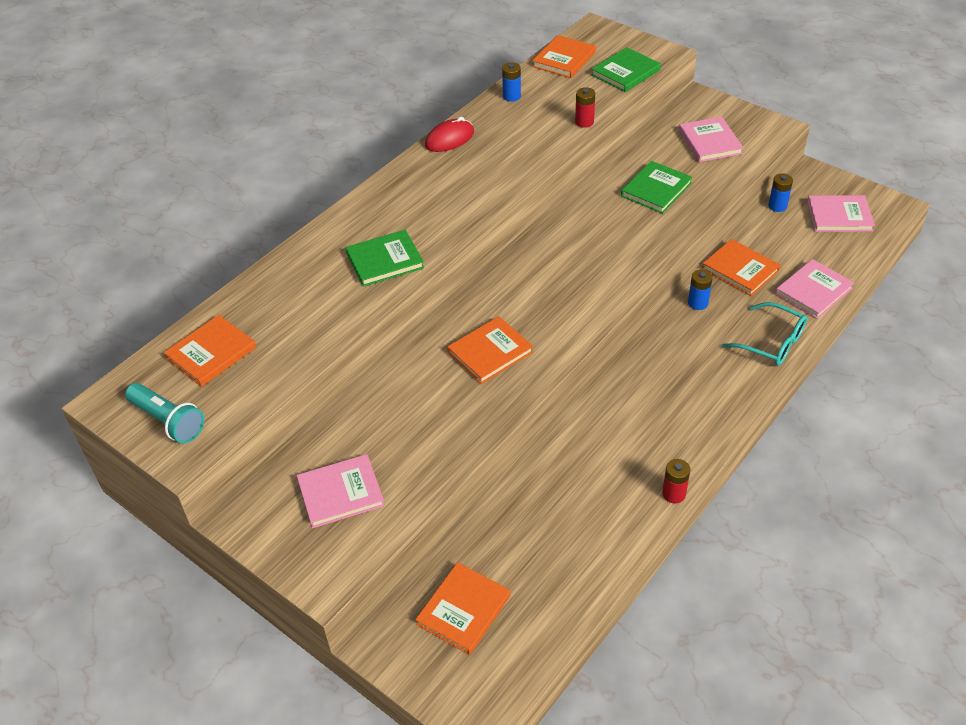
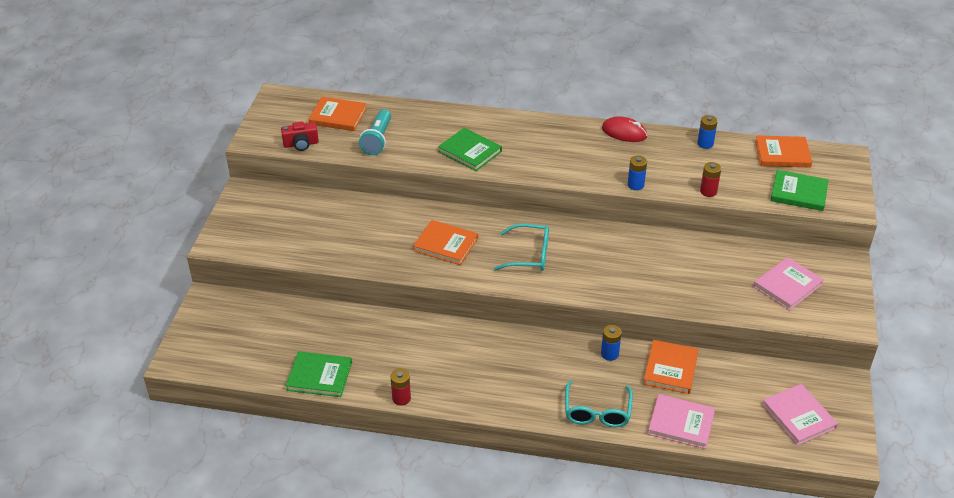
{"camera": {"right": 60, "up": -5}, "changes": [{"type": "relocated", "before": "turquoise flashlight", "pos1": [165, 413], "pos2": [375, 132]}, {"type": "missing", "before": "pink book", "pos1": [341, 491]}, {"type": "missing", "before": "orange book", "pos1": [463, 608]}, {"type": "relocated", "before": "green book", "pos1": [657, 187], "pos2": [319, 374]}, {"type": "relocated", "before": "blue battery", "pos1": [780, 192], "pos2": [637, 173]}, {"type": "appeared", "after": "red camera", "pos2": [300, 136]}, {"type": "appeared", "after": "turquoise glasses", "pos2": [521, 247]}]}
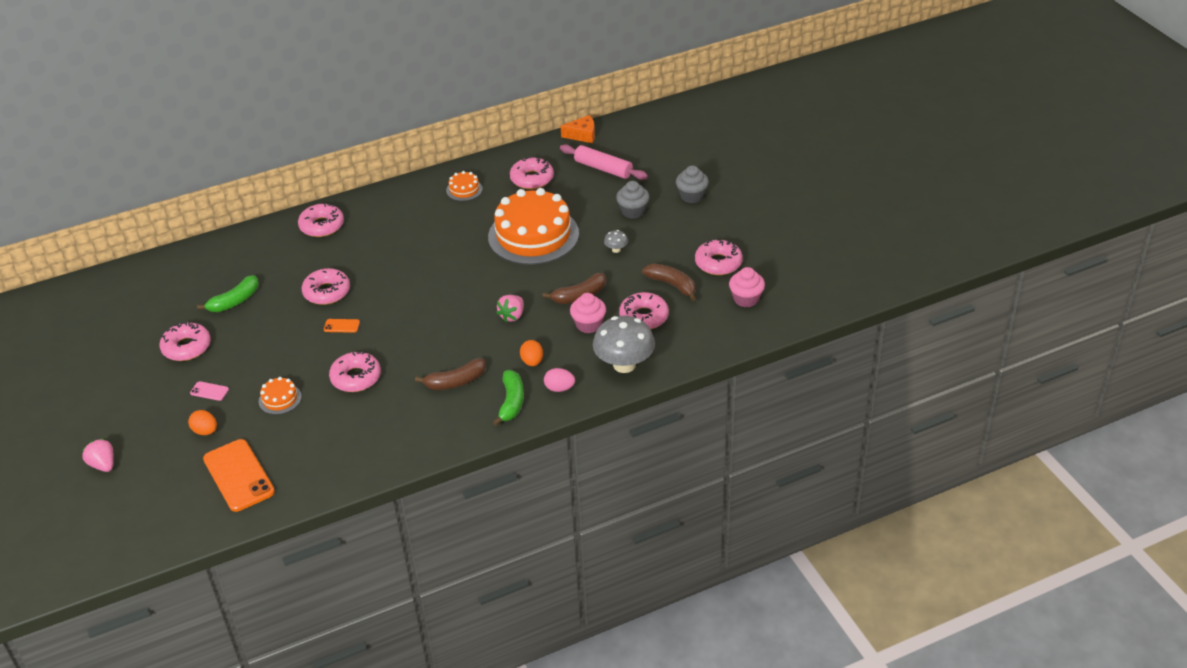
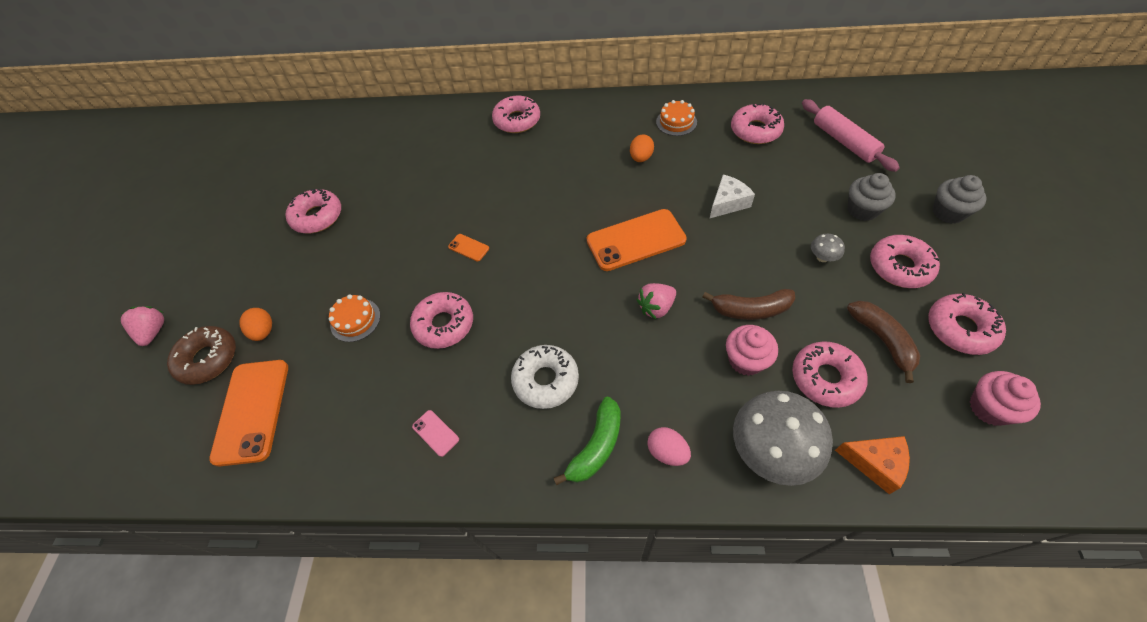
{"camera": {"right": 30, "up": 15}, "changes": [{"type": "relocated", "before": "pink phone", "pos1": [209, 391], "pos2": [435, 433]}, {"type": "missing", "before": "green banana", "pos1": [228, 293]}, {"type": "relocated", "before": "pink donut", "pos1": [326, 286], "pos2": [905, 261]}, {"type": "exchanged", "before": "brown banana", "after": "white donut", "pos1": [450, 374], "pos2": [545, 377]}, {"type": "exchanged", "before": "orange cake", "after": "white cheese", "pos1": [533, 226], "pos2": [732, 196]}, {"type": "relocated", "before": "orange egg", "pos1": [531, 353], "pos2": [642, 148]}, {"type": "relocated", "before": "orange cheese", "pos1": [578, 129], "pos2": [872, 465]}, {"type": "appeared", "after": "brown donut", "pos2": [201, 355]}, {"type": "appeared", "after": "orange phone", "pos2": [637, 240]}]}
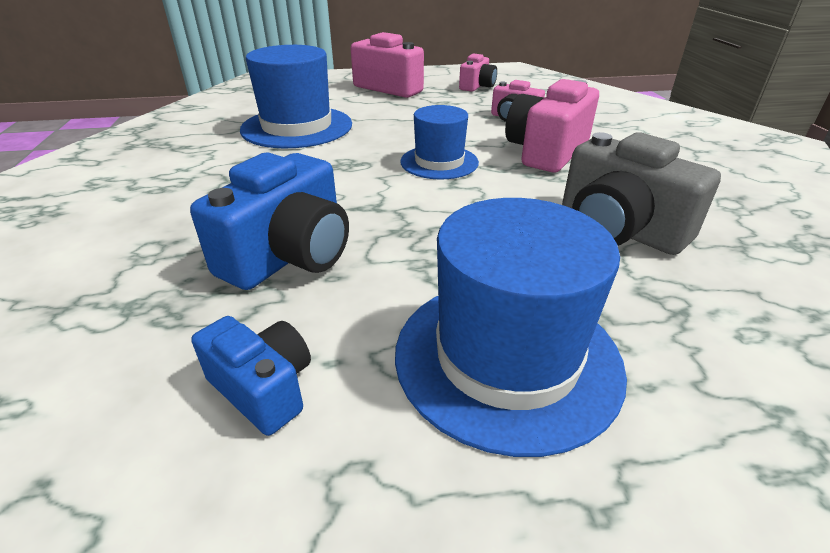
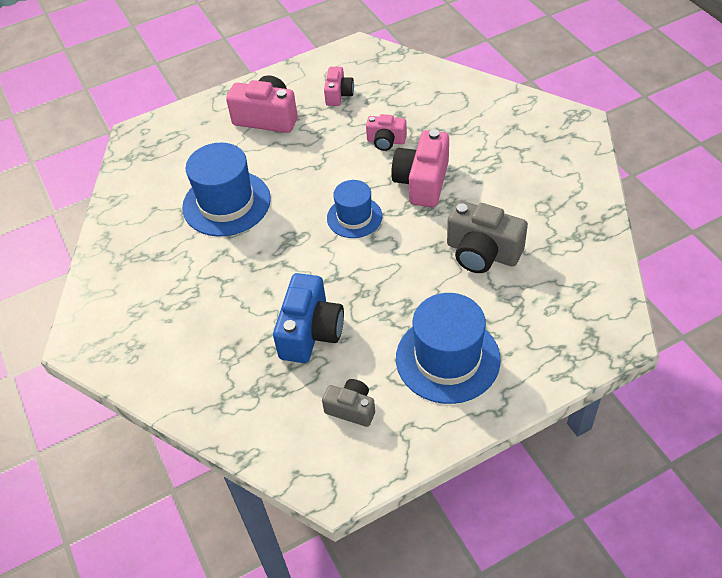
{"camera": {"right": -15, "up": 15}, "changes": [{"type": "colour", "before": "blue camera", "after": "grey camera", "pos1": [251, 376], "pos2": [348, 403]}]}
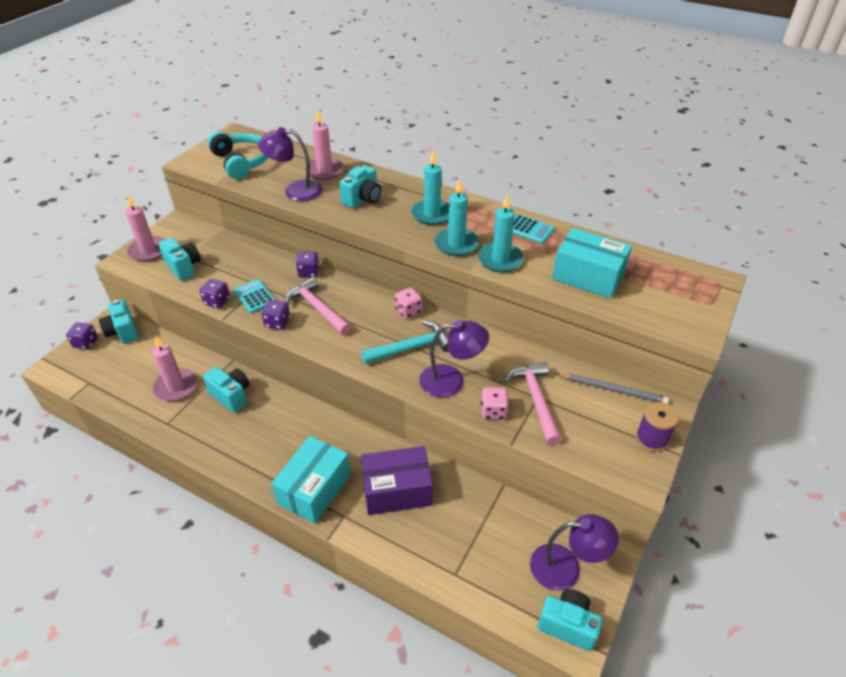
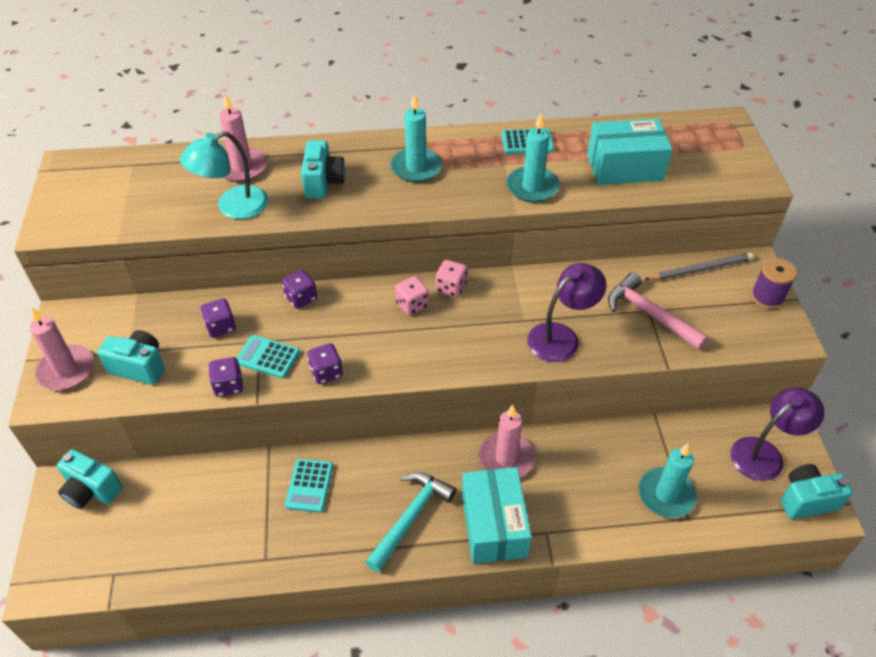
{"camera": {"right": -35, "up": 5}, "changes": [{"type": "relocated", "before": "purple dice", "pos1": [82, 336], "pos2": [218, 318]}, {"type": "relocated", "before": "pink candle", "pos1": [174, 368], "pos2": [507, 441]}, {"type": "exchanged", "before": "turquoise camera", "after": "turquoise calculator", "pos1": [226, 390], "pos2": [309, 486]}, {"type": "missing", "before": "turquoise headphones", "pos1": [238, 155]}, {"type": "colour", "before": "purple lamp", "after": "turquoise lamp", "pos1": [290, 164], "pos2": [224, 175]}, {"type": "missing", "before": "pink hammer", "pos1": [318, 306]}, {"type": "relocated", "before": "turquoise hammer", "pos1": [405, 342], "pos2": [410, 522]}, {"type": "missing", "before": "purple box", "pos1": [397, 480]}, {"type": "relocated", "before": "turquoise candle", "pos1": [456, 217], "pos2": [668, 480]}, {"type": "relocated", "before": "pink dice", "pos1": [495, 403], "pos2": [412, 295]}]}
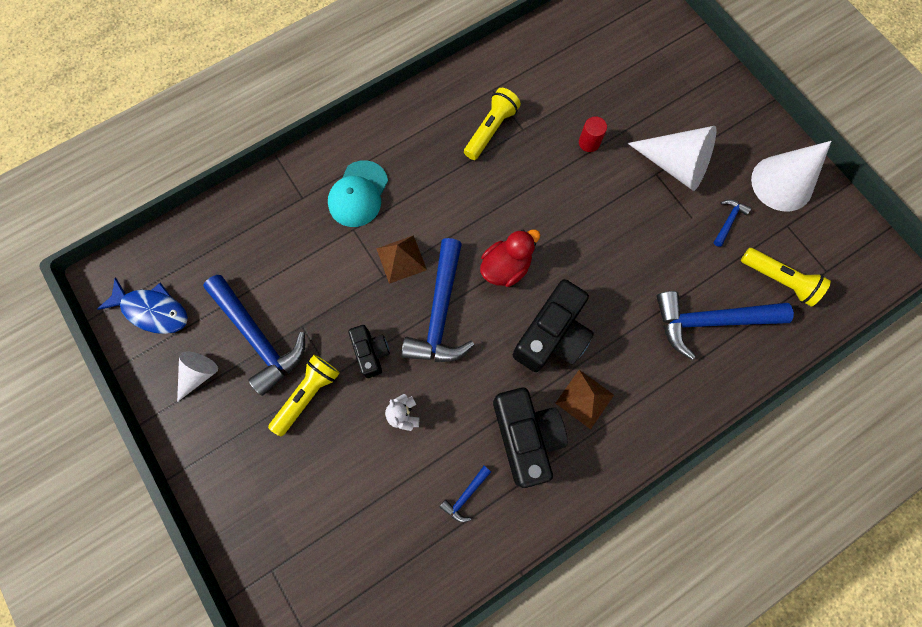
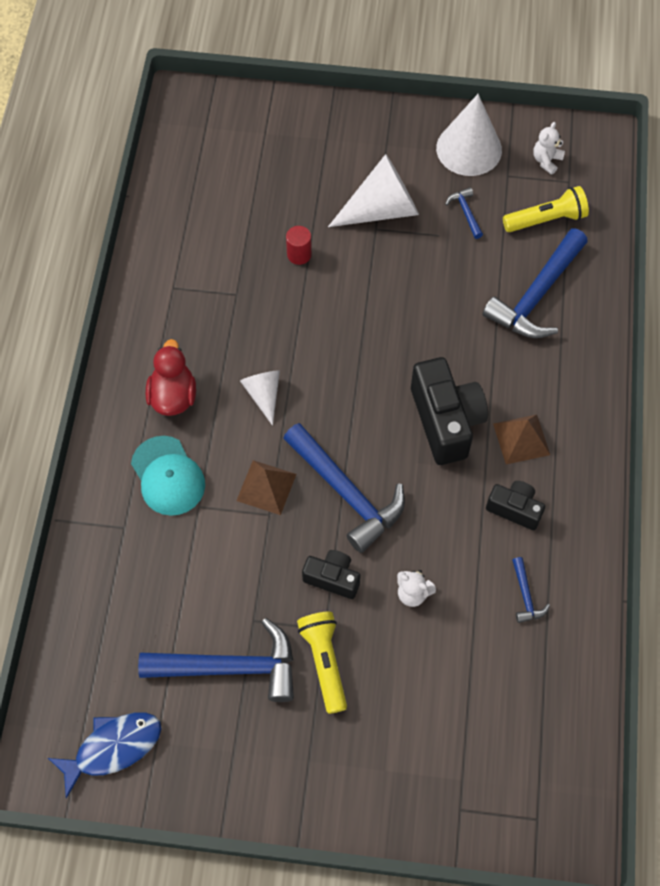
{"camera": {"right": -50, "up": -10}, "changes": [{"type": "relocated", "before": "white cone", "pos1": [197, 377], "pos2": [260, 398]}, {"type": "missing", "before": "yellow flashlight", "pos1": [492, 124]}, {"type": "relocated", "before": "red duck", "pos1": [510, 258], "pos2": [171, 377]}, {"type": "size", "before": "black camera", "pos1": [530, 437], "pos2": [515, 505], "scale": 0.56}, {"type": "appeared", "after": "white teddy bear", "pos2": [549, 148]}]}
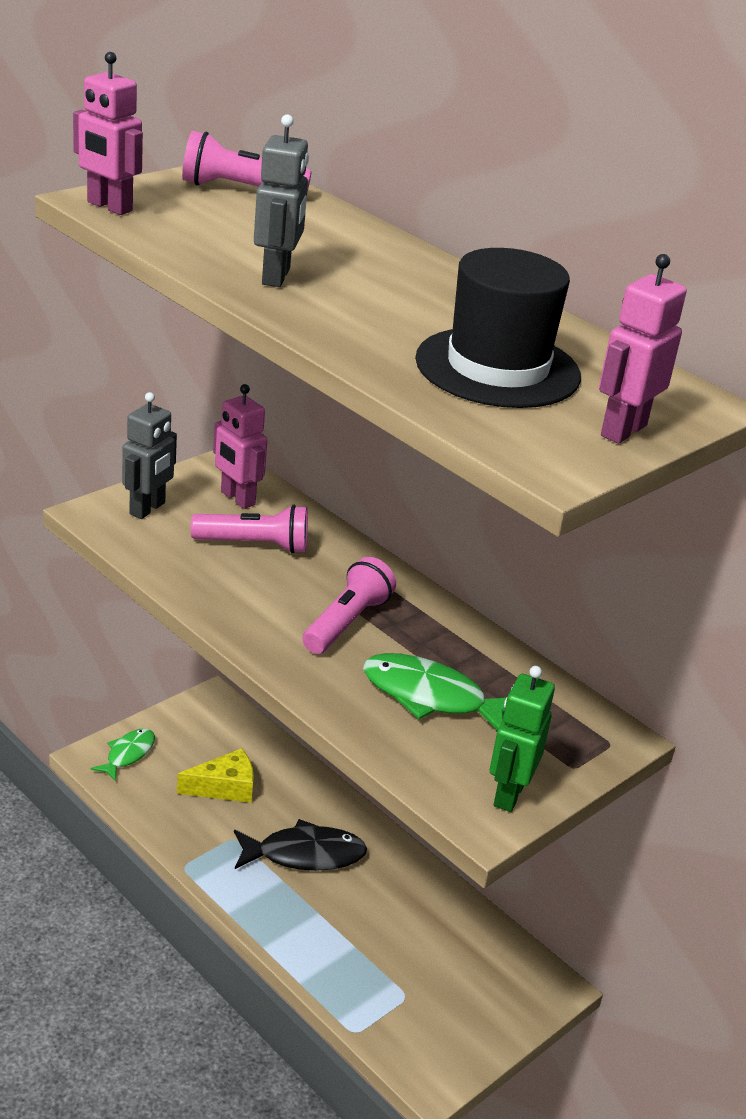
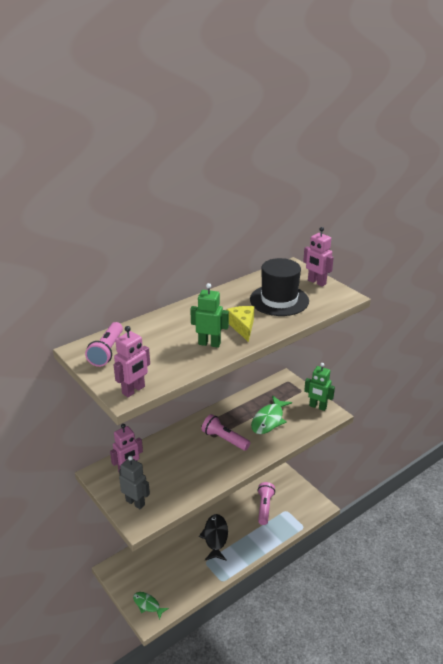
{"camera": {"right": -80, "up": 0}, "changes": [{"type": "relocated", "before": "yellow cheese", "pos1": [215, 775], "pos2": [240, 324]}, {"type": "relocated", "before": "pink flashlight", "pos1": [249, 529], "pos2": [266, 503]}, {"type": "colour", "before": "grey robot", "after": "green robot", "pos1": [281, 200], "pos2": [209, 315]}]}
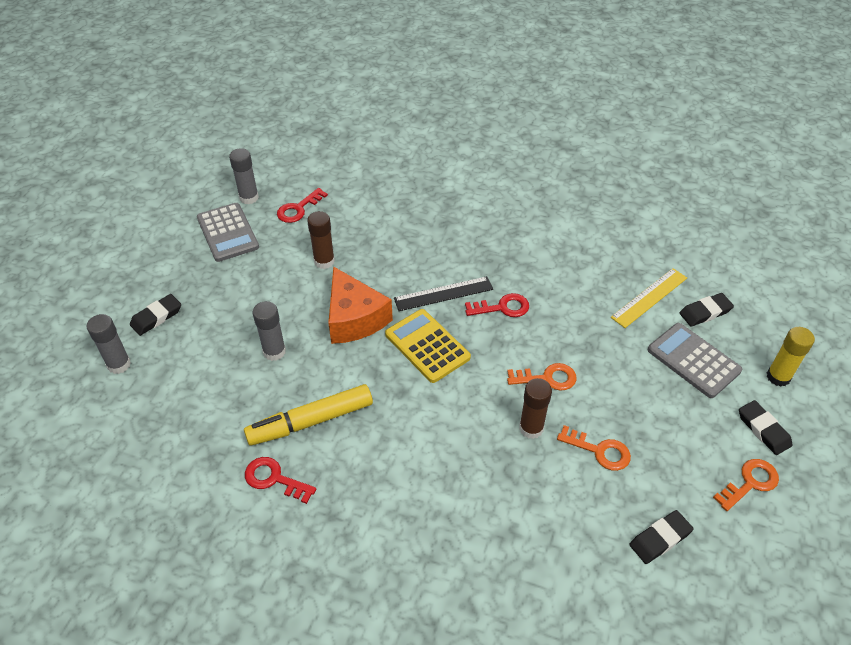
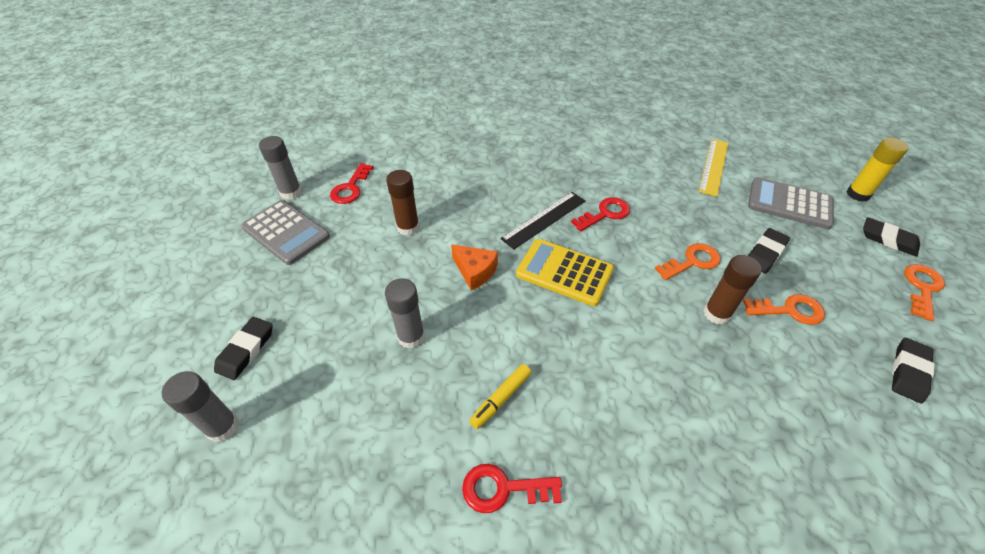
{"camera": {"right": -25, "up": 0}, "changes": [{"type": "size", "before": "yellow marker", "pos1": [308, 415], "pos2": [500, 396], "scale": 0.52}, {"type": "size", "before": "orange cheese", "pos1": [360, 305], "pos2": [474, 267], "scale": 0.58}, {"type": "relocated", "before": "black eraser", "pos1": [707, 310], "pos2": [769, 250]}]}
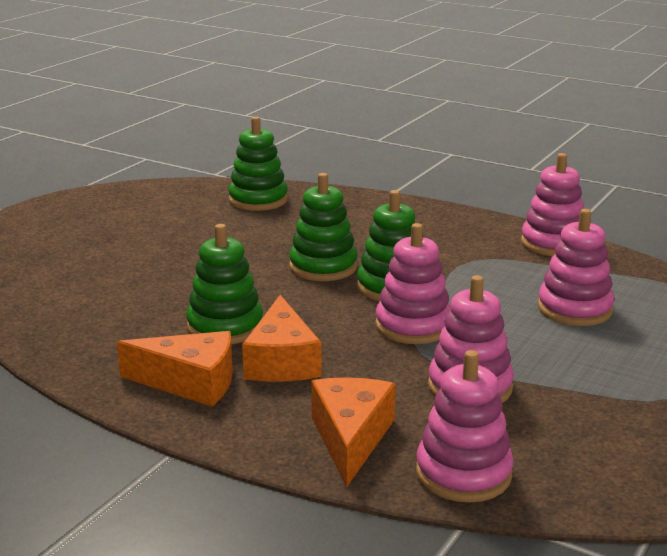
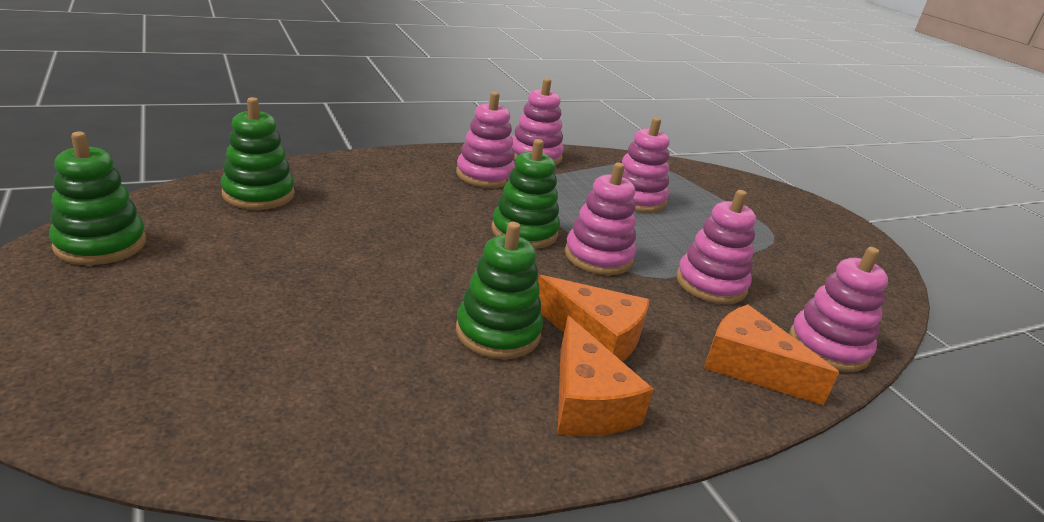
{"camera": {"right": -60, "up": 5}, "changes": [{"type": "spun", "before": "orange cheese", "pos1": [175, 369], "pos2": [606, 376], "turn": 120}, {"type": "relocated", "before": "green stacking toy", "pos1": [323, 227], "pos2": [97, 198]}, {"type": "appeared", "after": "pink stacking toy", "pos2": [485, 140]}]}
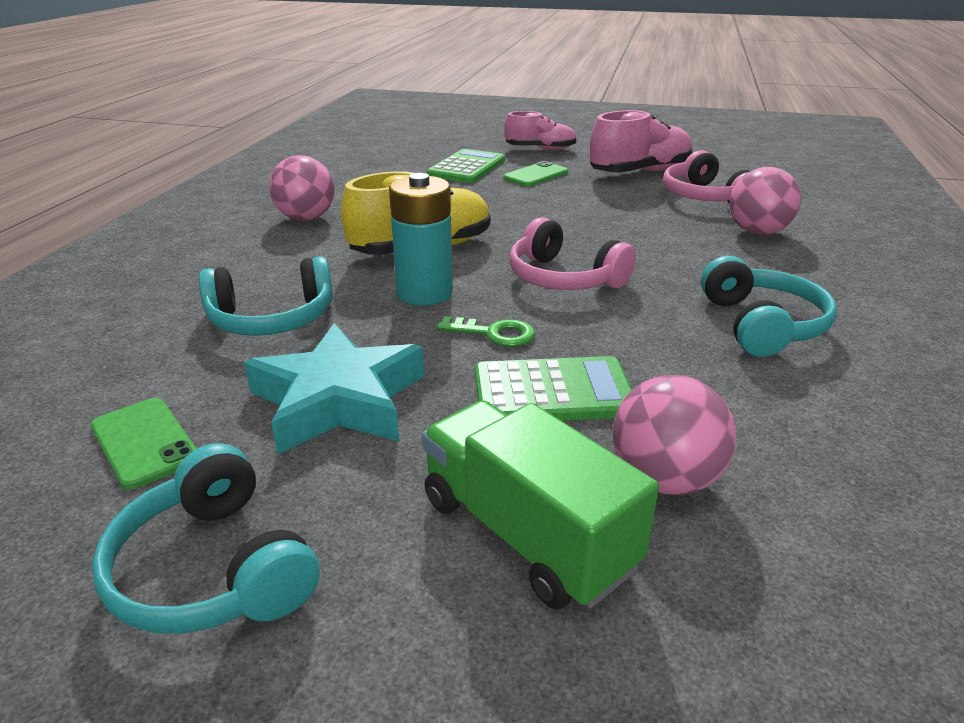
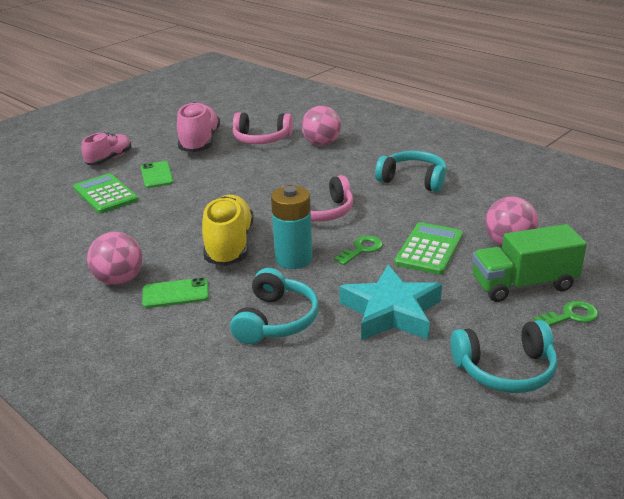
{"camera": {"right": -60, "up": 0}, "changes": [{"type": "relocated", "before": "green phone", "pos1": [144, 443], "pos2": [175, 292]}, {"type": "appeared", "after": "green key", "pos2": [565, 313]}]}
